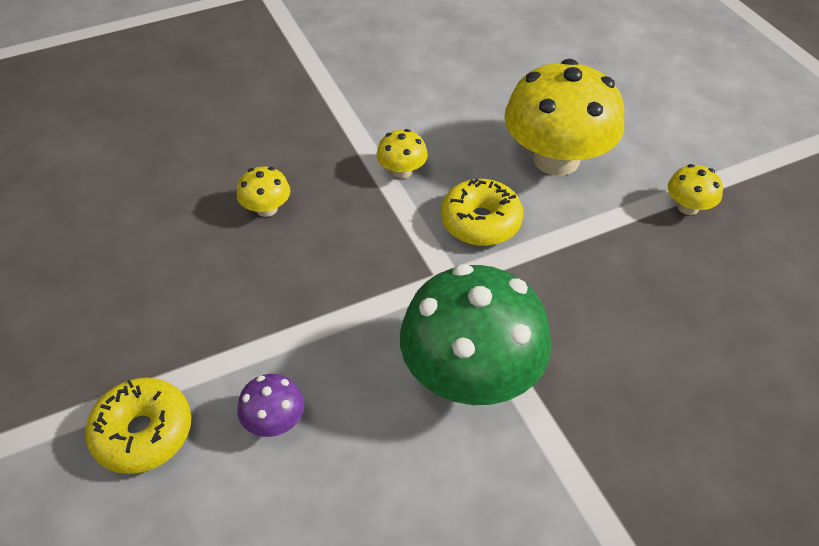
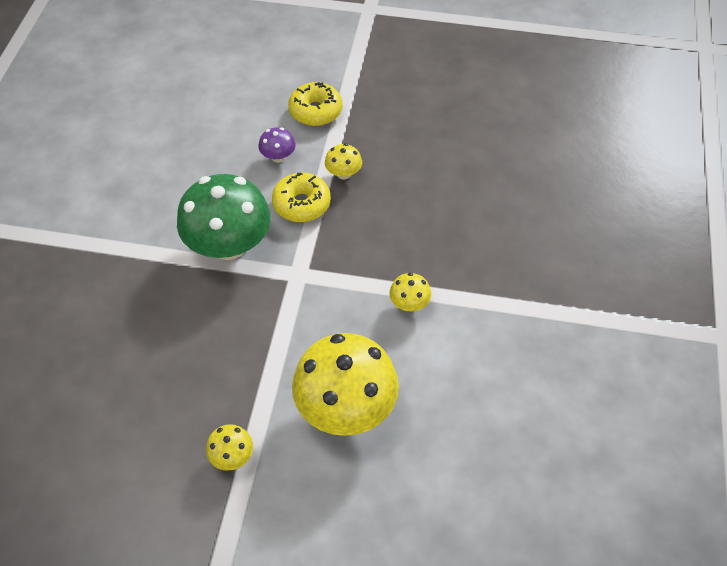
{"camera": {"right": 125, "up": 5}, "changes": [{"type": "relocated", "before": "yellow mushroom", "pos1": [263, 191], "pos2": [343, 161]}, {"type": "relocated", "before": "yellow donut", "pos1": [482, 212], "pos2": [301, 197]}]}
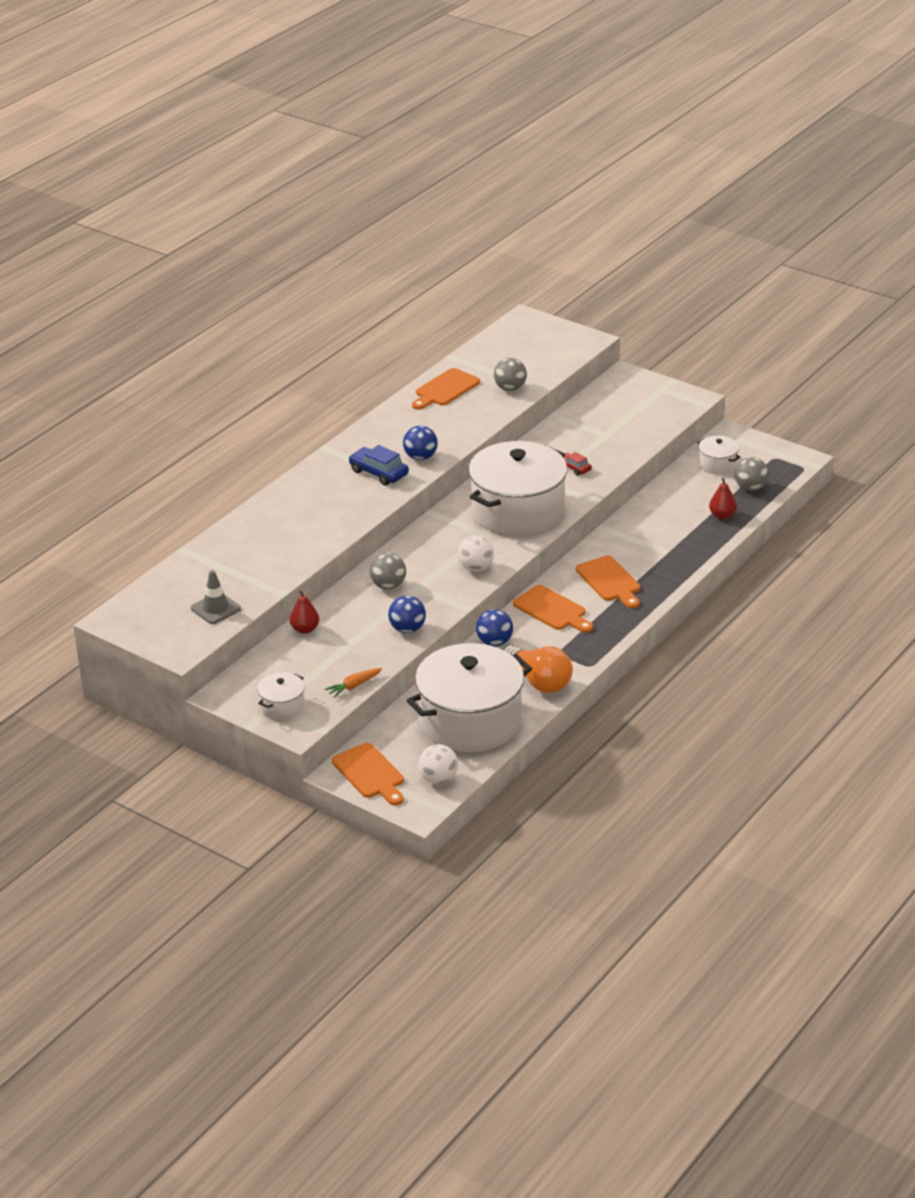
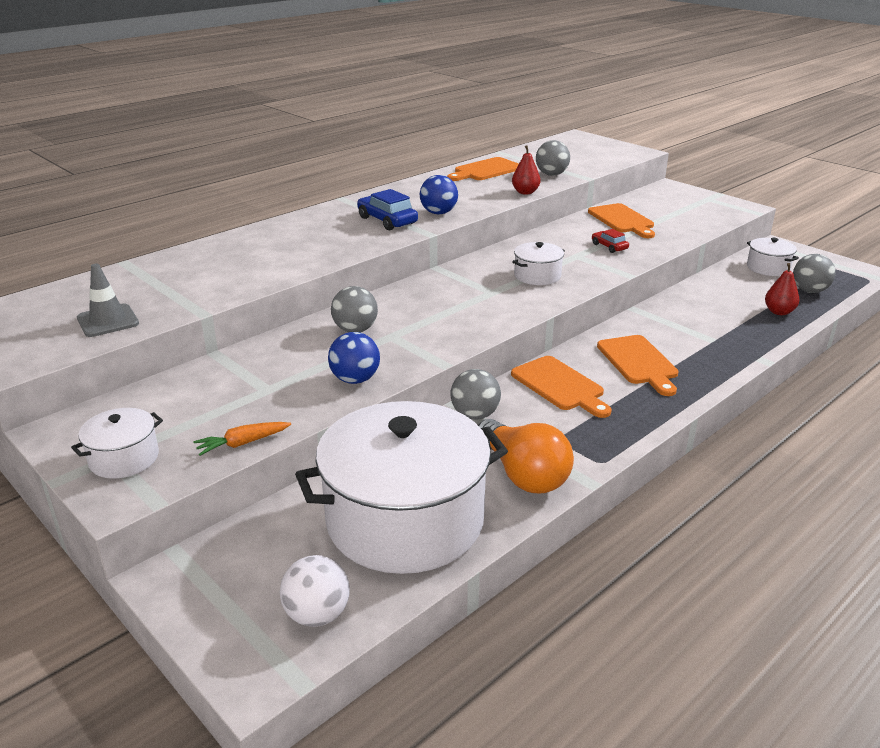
{"camera": {"right": 10, "up": -5}, "changes": [{"type": "relocated", "before": "red pear", "pos1": [304, 612], "pos2": [526, 170]}, {"type": "relocated", "before": "orange cutting board", "pos1": [368, 774], "pos2": [621, 220]}, {"type": "missing", "before": "white ball", "pos1": [476, 553]}, {"type": "size", "before": "white pot", "pos1": [518, 488], "pos2": [538, 263], "scale": 0.43}, {"type": "colour", "before": "blue ball", "after": "grey ball", "pos1": [494, 627], "pos2": [475, 394]}]}
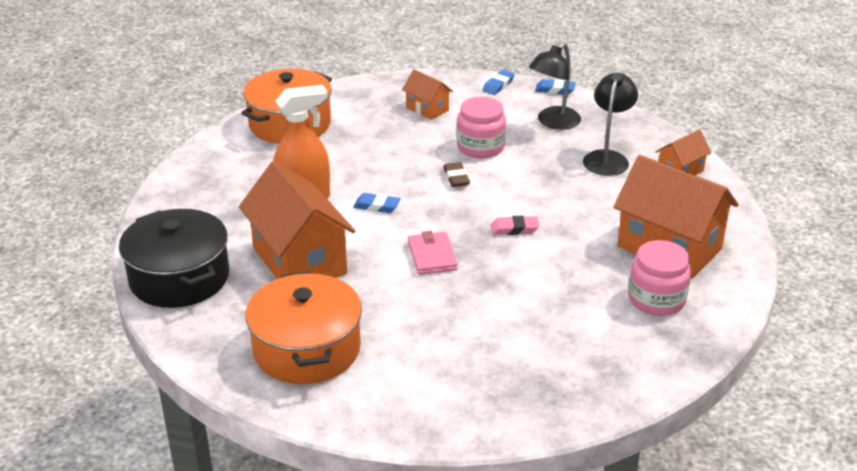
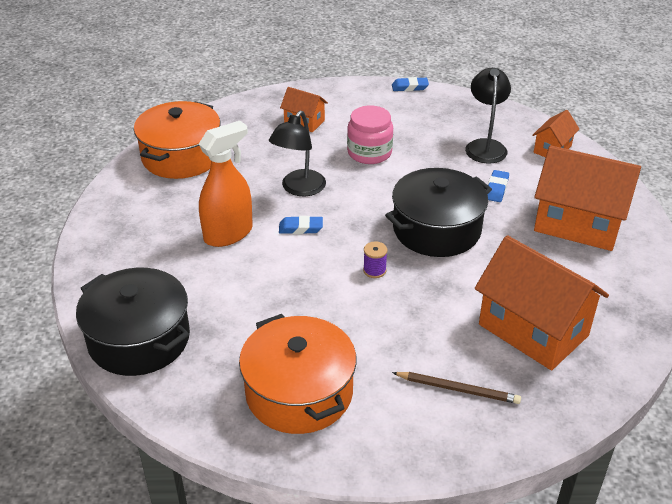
{"camera": {"right": -15, "up": 5}, "changes": [{"type": "relocated", "before": "orange house", "pos1": [297, 220], "pos2": [542, 302]}, {"type": "exchanged", "before": "pink wallet", "after": "purple spool", "pos1": [433, 253], "pos2": [375, 259]}, {"type": "missing", "before": "brown eraser", "pos1": [456, 174]}, {"type": "relocated", "before": "blue eraser", "pos1": [498, 82], "pos2": [498, 186]}, {"type": "exchanged", "before": "pink eraser", "after": "black pot", "pos1": [515, 225], "pos2": [438, 212]}, {"type": "relocated", "before": "black lamp", "pos1": [555, 86], "pos2": [297, 153]}, {"type": "missing", "before": "pink jar", "pos1": [659, 278]}, {"type": "appeared", "after": "brown pencil", "pos2": [456, 388]}]}
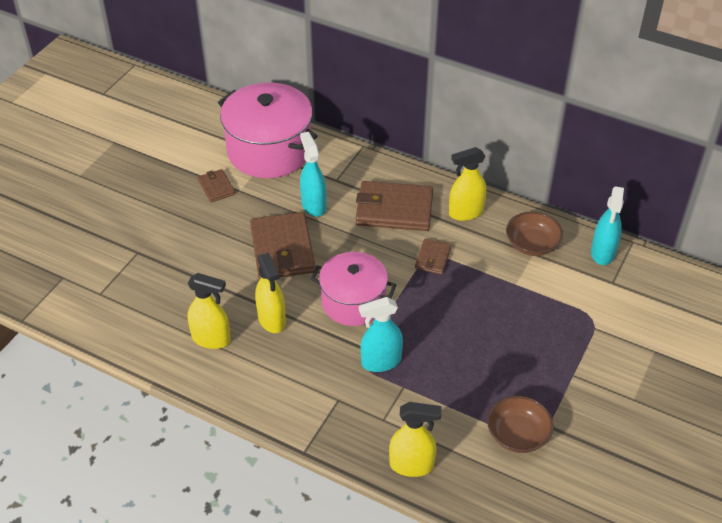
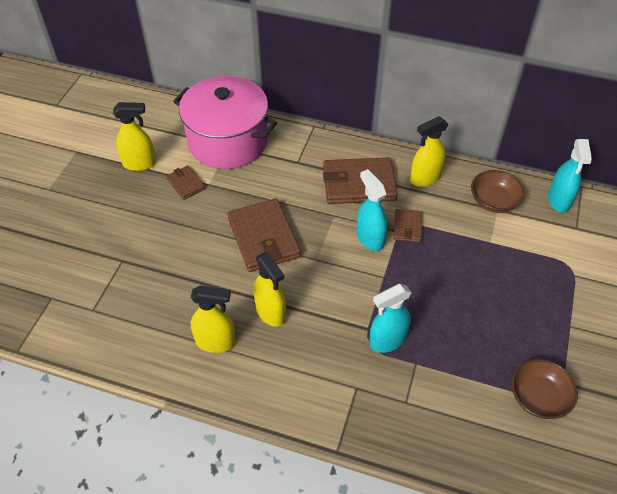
{"camera": {"right": -10, "up": 5}, "changes": [{"type": "relocated", "before": "turquoise spray bottle", "pos1": [313, 174], "pos2": [372, 210]}, {"type": "missing", "before": "pink pot", "pos1": [353, 289]}, {"type": "relocated", "before": "yellow spray bottle", "pos1": [415, 439], "pos2": [134, 136]}]}
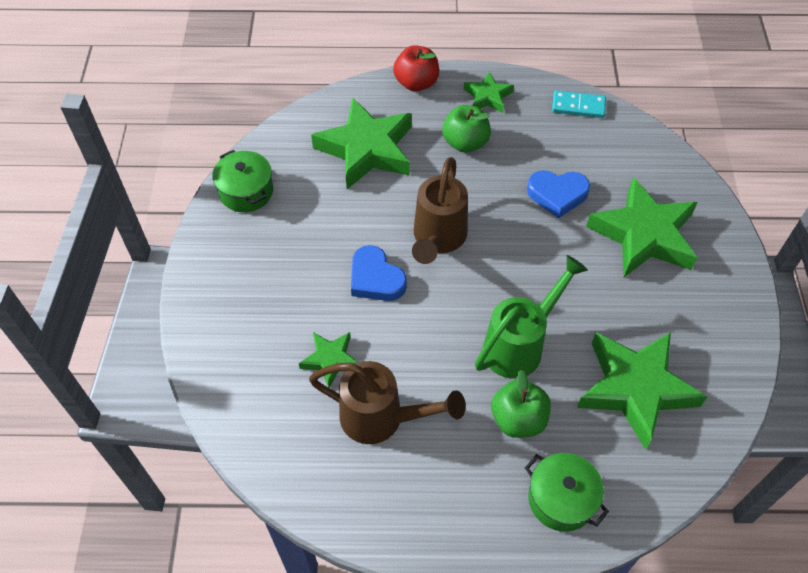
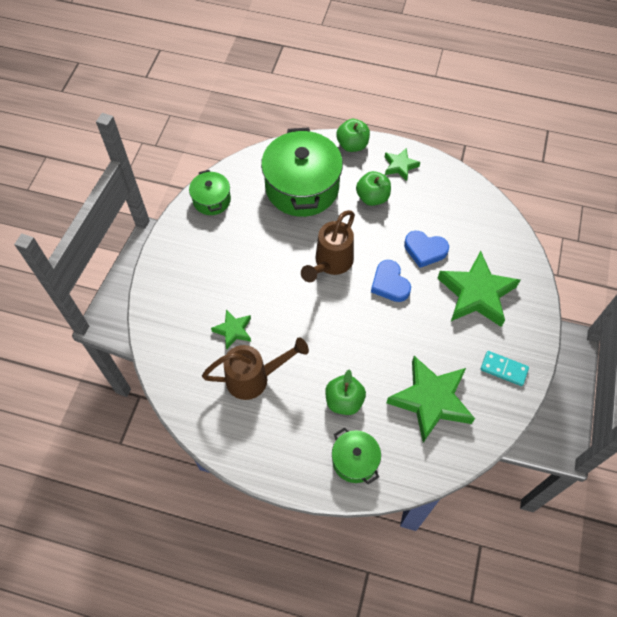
{"camera": {"right": 15, "up": 5}, "changes": [{"type": "spun", "before": "brown watering can", "pos1": [387, 402], "pos2": [255, 369], "turn": -45}, {"type": "exchanged", "before": "green star", "after": "green pot", "pos1": [361, 143], "pos2": [302, 172]}, {"type": "relocated", "before": "blue heart", "pos1": [379, 273], "pos2": [391, 281]}, {"type": "colour", "before": "red apple", "after": "green apple", "pos1": [416, 68], "pos2": [353, 135]}, {"type": "missing", "before": "green watering can", "pos1": [531, 317]}, {"type": "relocated", "before": "turquoise domino", "pos1": [579, 104], "pos2": [505, 368]}]}
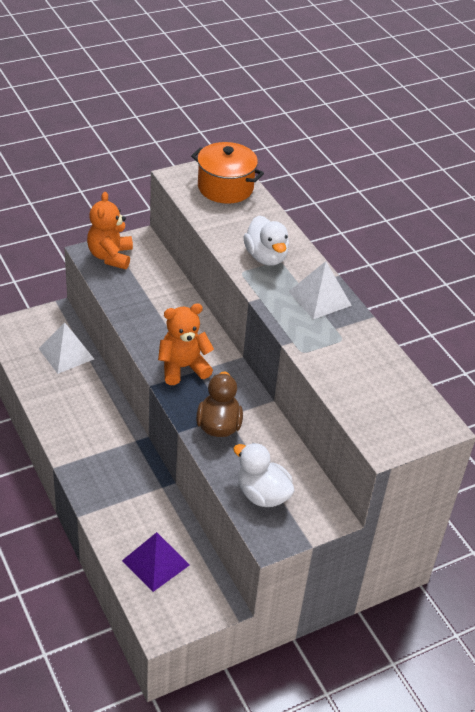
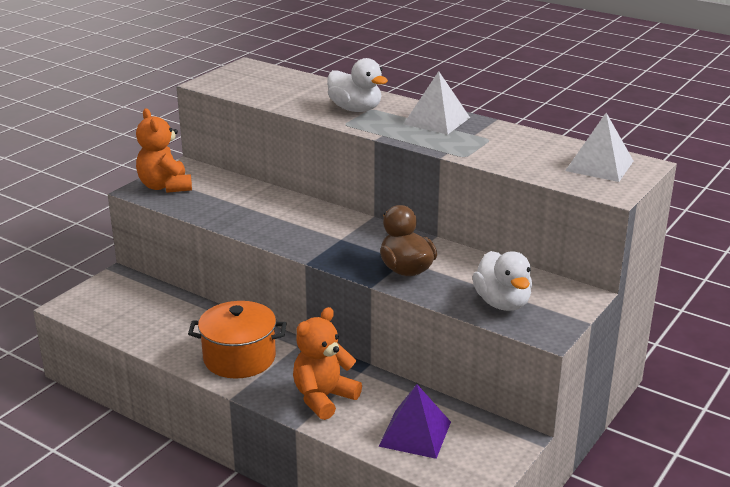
{"camera": {"right": -25, "up": -15}, "changes": [{"type": "relocated", "before": "white pyramid", "pos1": [66, 348], "pos2": [599, 147]}, {"type": "relocated", "before": "orange teddy bear", "pos1": [186, 344], "pos2": [327, 363]}, {"type": "relocated", "before": "orange pot", "pos1": [227, 173], "pos2": [237, 339]}, {"type": "spun", "before": "white duck", "pos1": [263, 475], "pos2": [502, 281], "turn": -120}]}
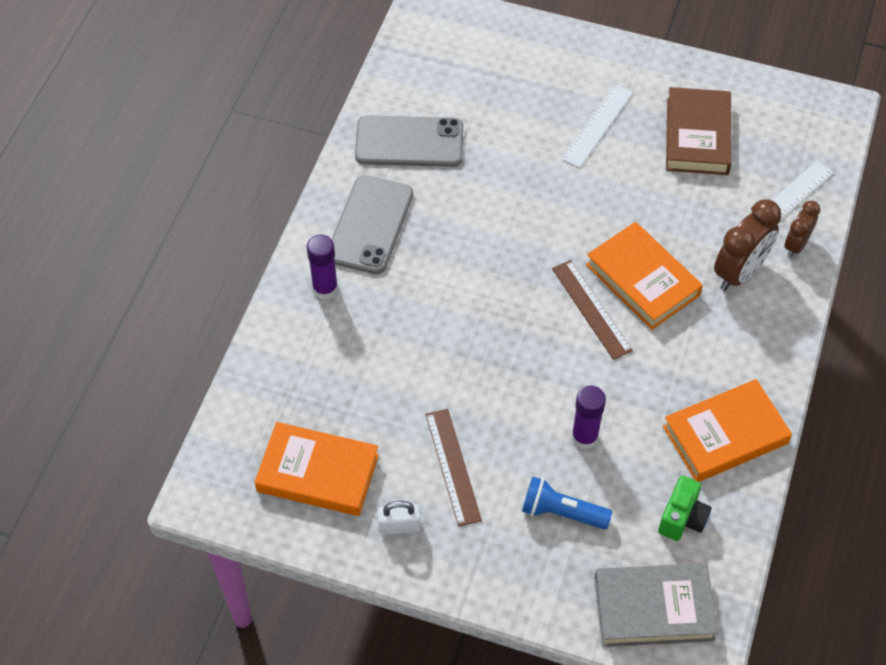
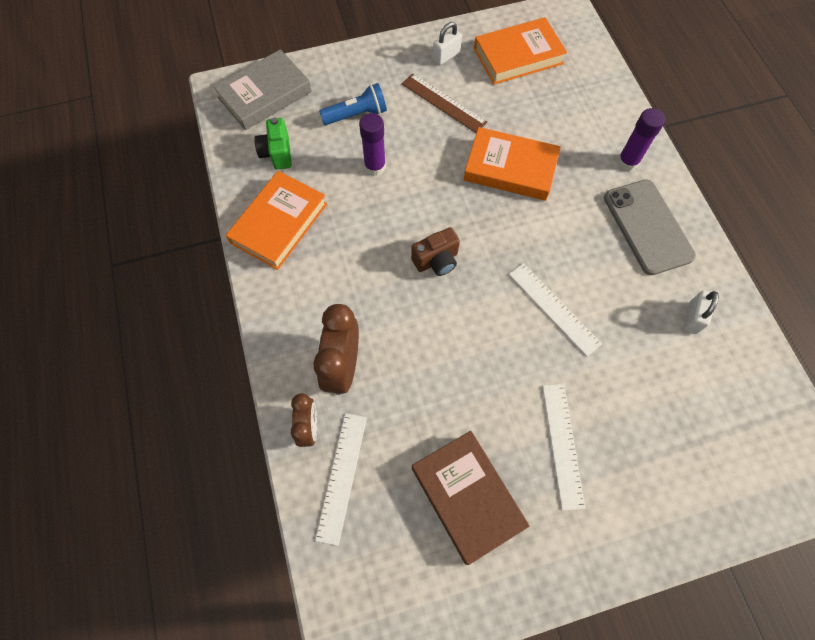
{"camera": {"right": 145, "up": 10}, "changes": [{"type": "exchanged", "before": "grey phone", "after": "white padlock", "pos1": [409, 141], "pos2": [701, 312]}, {"type": "exchanged", "before": "brown ruler", "after": "brown camera", "pos1": [592, 310], "pos2": [435, 251]}, {"type": "relocated", "before": "orange book", "pos1": [644, 276], "pos2": [512, 164]}, {"type": "appeared", "after": "white ruler", "pos2": [555, 309]}]}
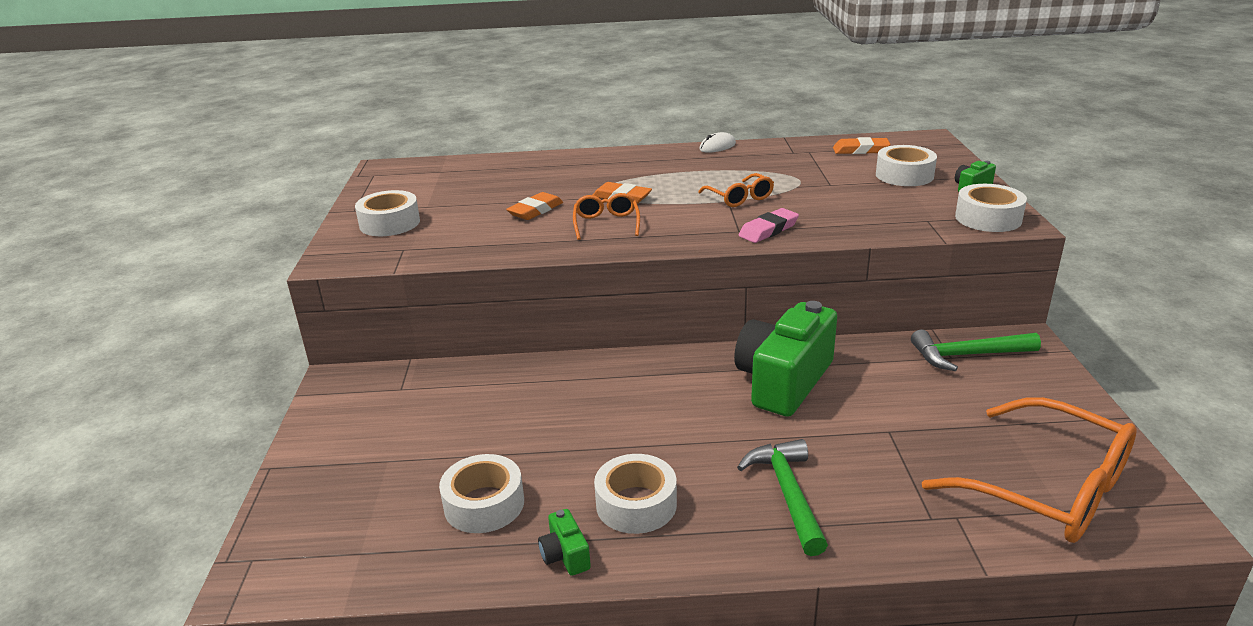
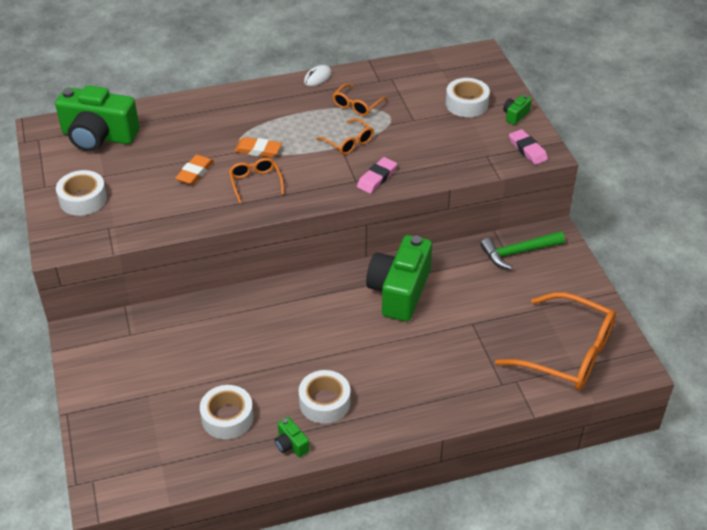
{"camera": {"right": -15, "up": 15}, "changes": [{"type": "missing", "before": "green hammer", "pos1": [782, 497]}, {"type": "missing", "before": "orange eraser", "pos1": [862, 145]}, {"type": "exchanged", "before": "white tape", "after": "pink eraser", "pos1": [991, 208], "pos2": [528, 147]}, {"type": "appeared", "after": "green camera", "pos2": [97, 118]}, {"type": "appeared", "after": "orange glasses", "pos2": [359, 99]}]}
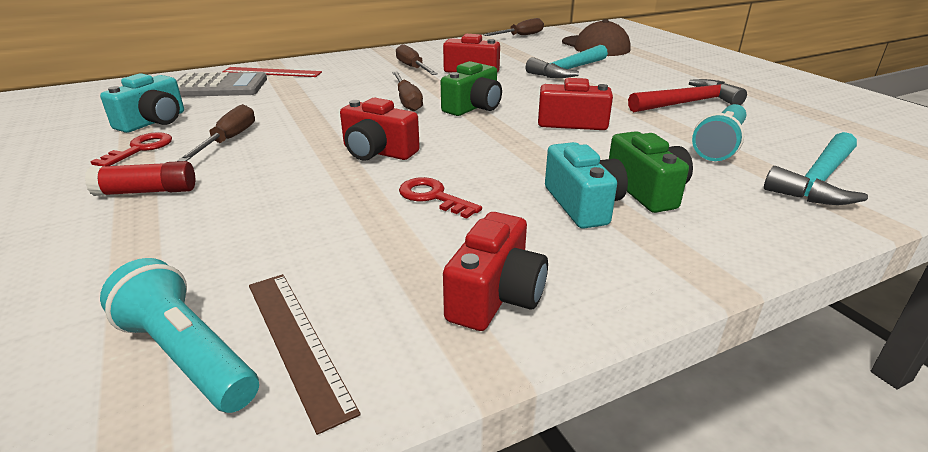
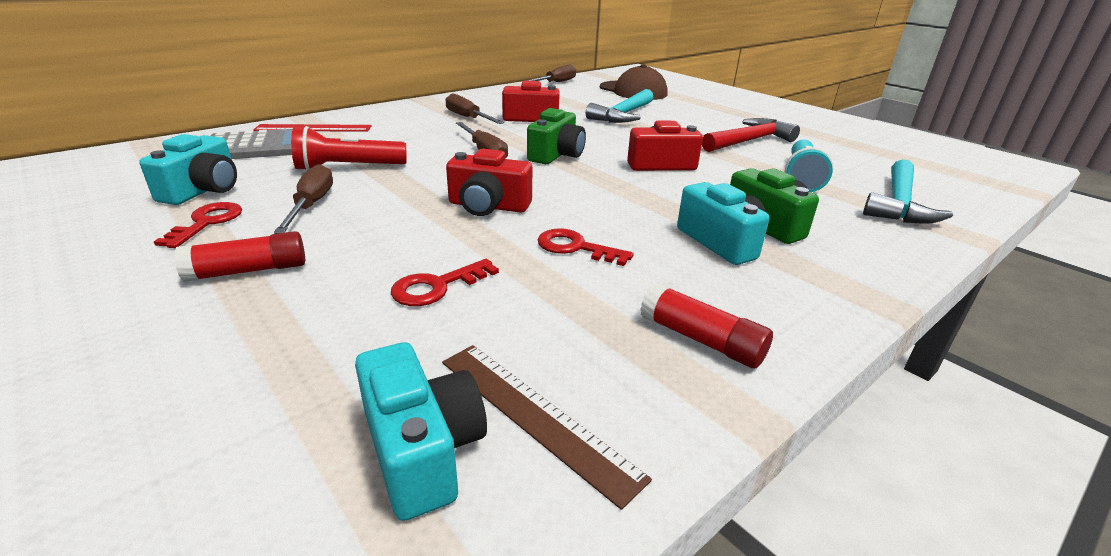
{"camera": {"right": -15, "up": 0}, "changes": [{"type": "exchanged", "before": "turquoise flashlight", "after": "turquoise camera", "pos1": [179, 335], "pos2": [421, 431]}, {"type": "exchanged", "before": "red camera", "after": "red glue stick", "pos1": [495, 271], "pos2": [706, 325]}, {"type": "appeared", "after": "red flashlight", "pos2": [349, 148]}, {"type": "appeared", "after": "red key", "pos2": [445, 282]}]}
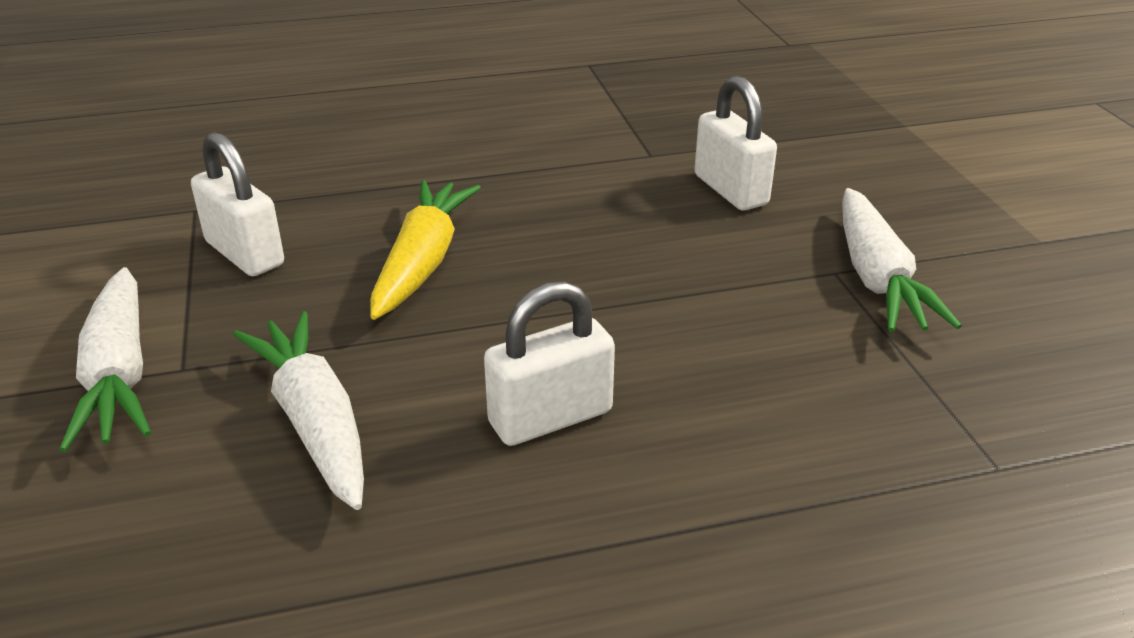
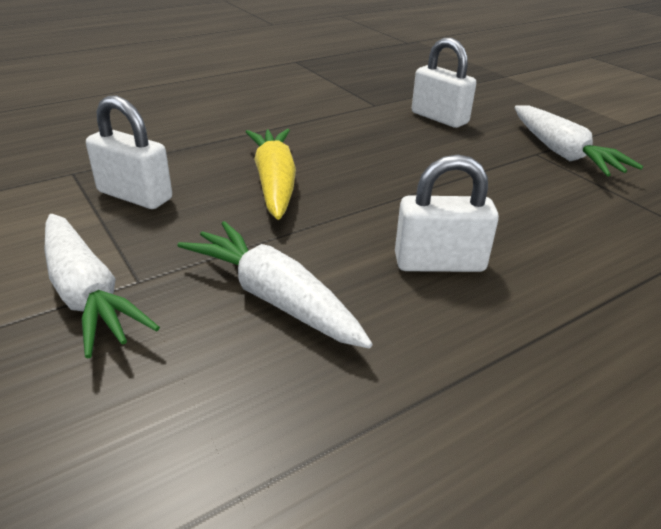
{"camera": {"right": -20, "up": 0}, "changes": [{"type": "spun", "before": "white padlock", "pos1": [549, 363], "pos2": [447, 213], "turn": 45}]}
